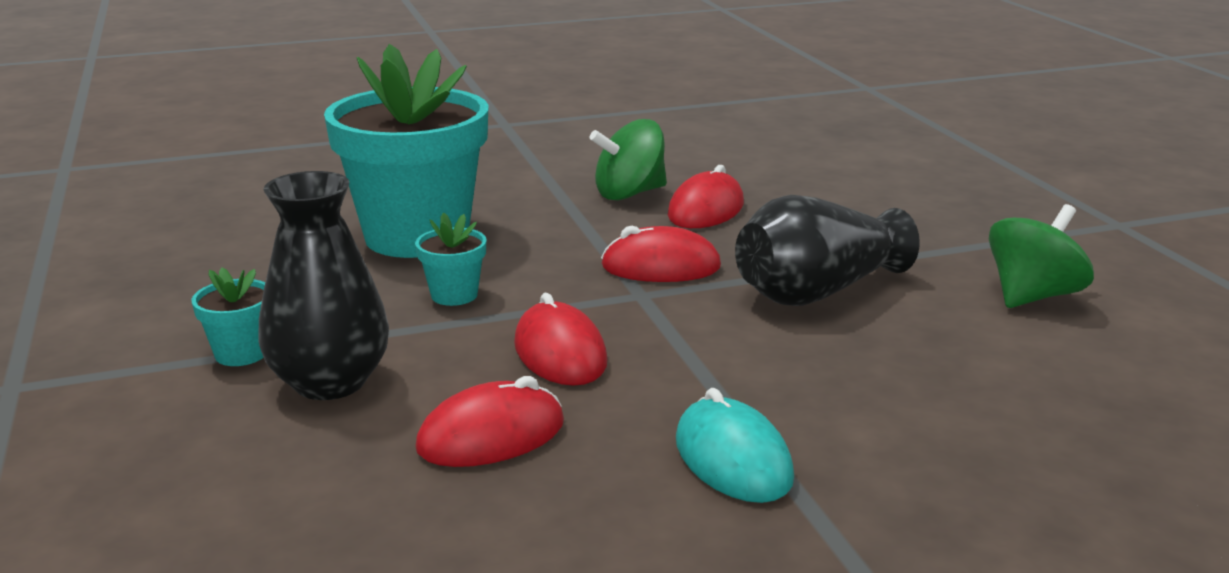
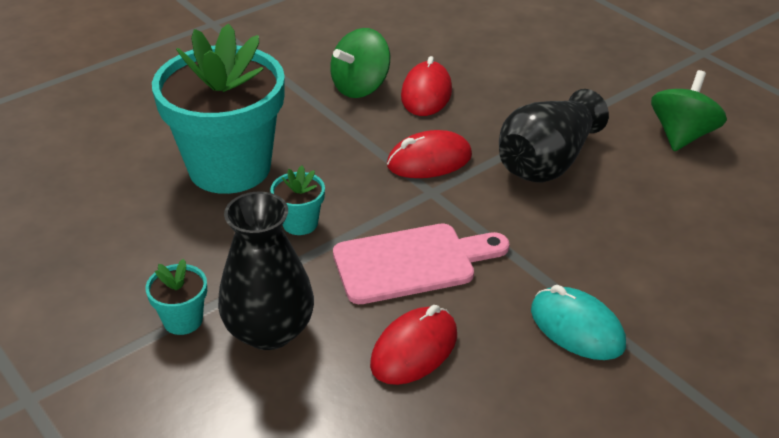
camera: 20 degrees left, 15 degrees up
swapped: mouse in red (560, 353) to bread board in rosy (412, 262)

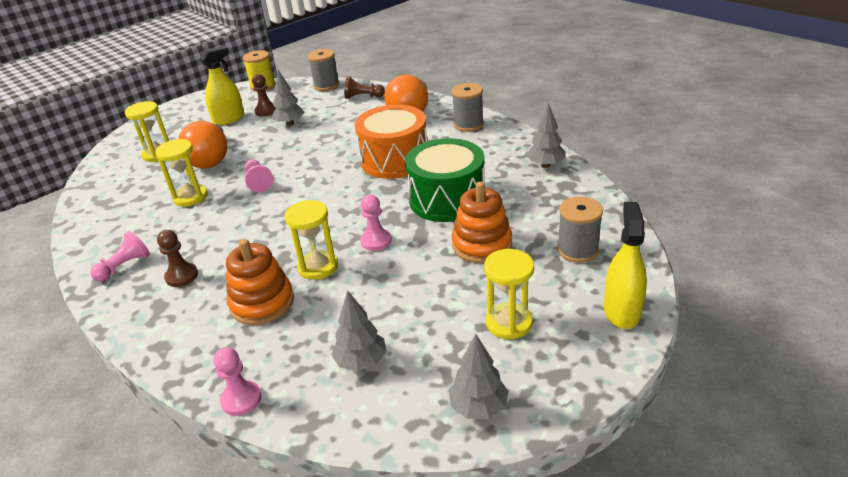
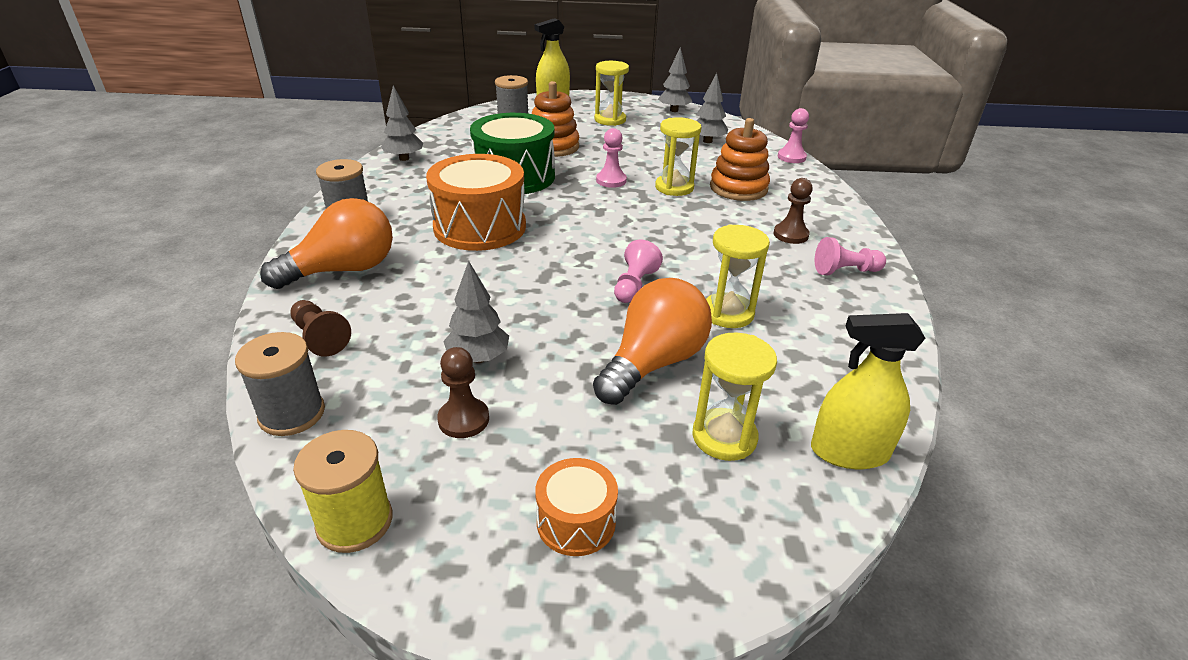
camera: 140 degrees left, 0 degrees up
new: snare drum in orange-coloured (576, 521)
shifted: spray bottle in golden (229, 119) to (849, 452)

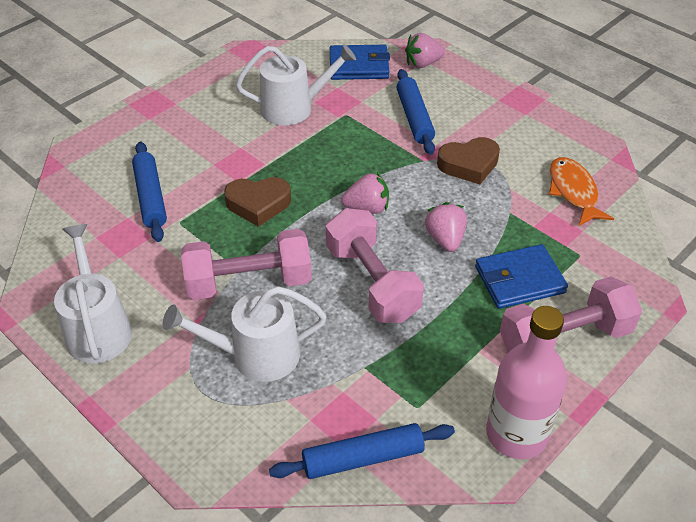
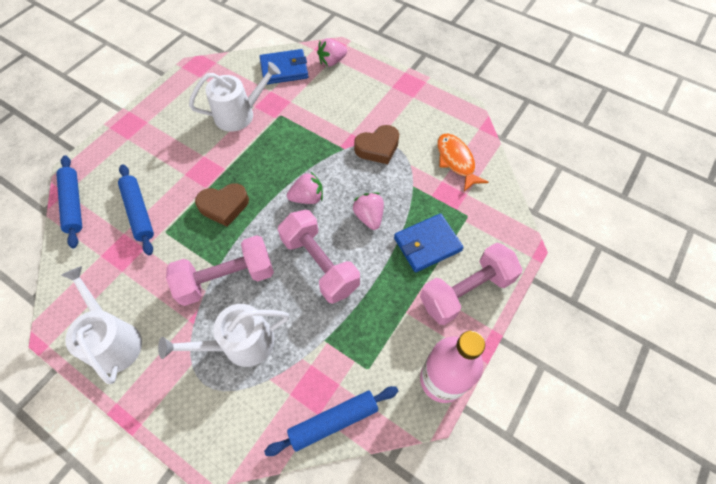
camera: 10 degrees left, 15 degrees up
shifted: pastry roller in blue (414, 118) to (74, 204)

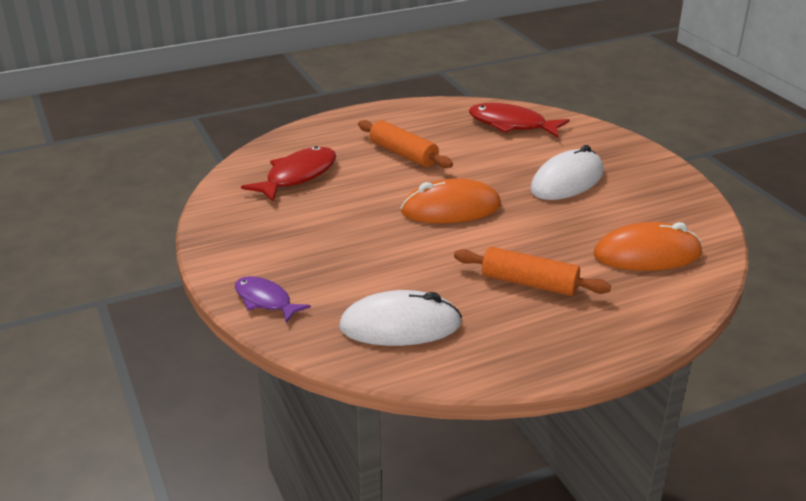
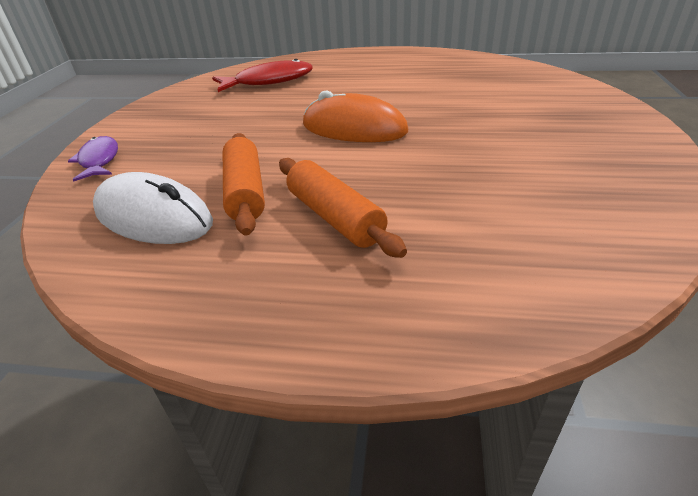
camera: 35 degrees right, 5 degrees up
gone: toy fish in red (511, 125); mouse in pure white (567, 181); mouse in orange-coloured (647, 254)
shifted: pastry roller in orange-coloured (403, 154) to (245, 192)

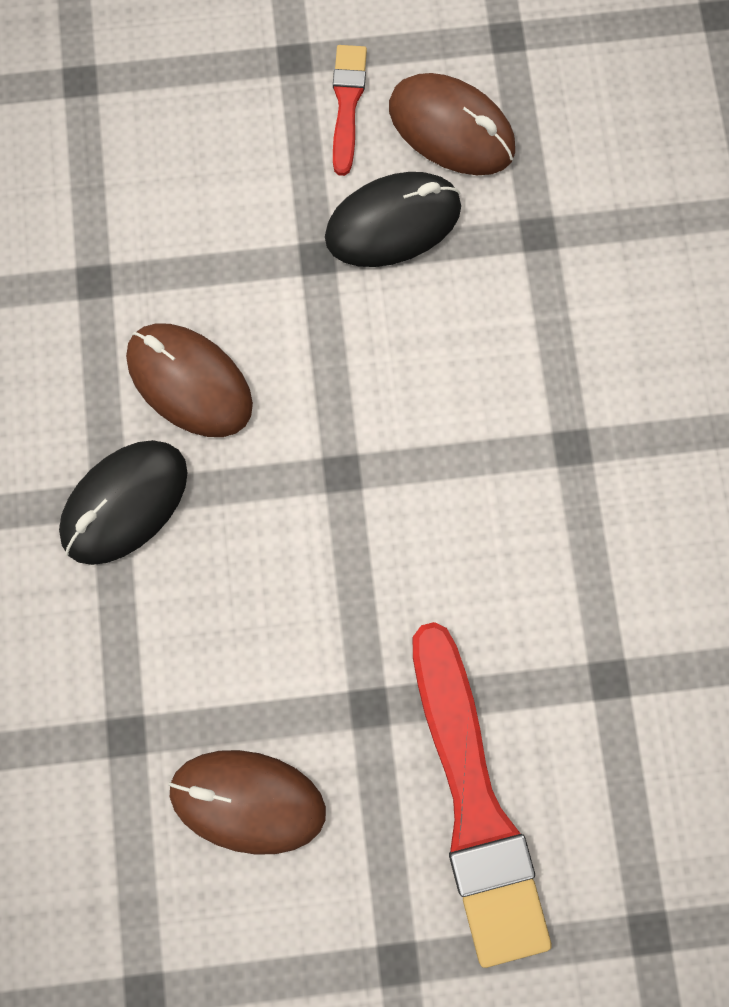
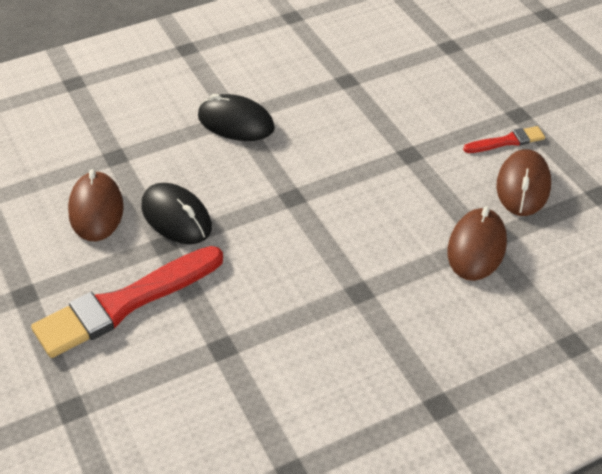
camera: 70 degrees right, 30 degrees down
shifted: mouse in jet-black (393, 223) to (176, 217); mouse in brown (189, 382) to (476, 247)

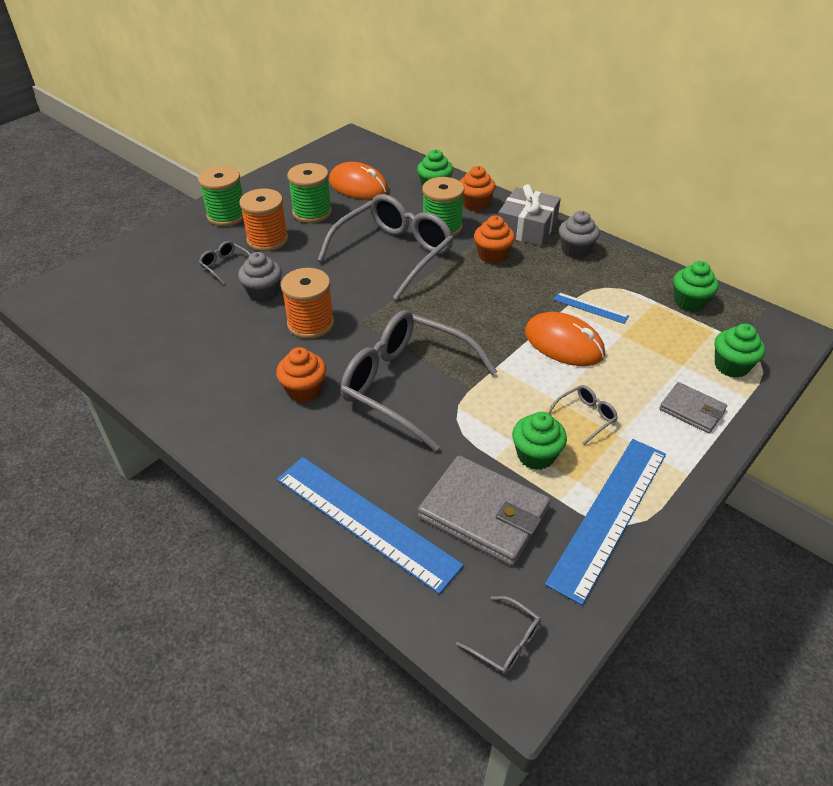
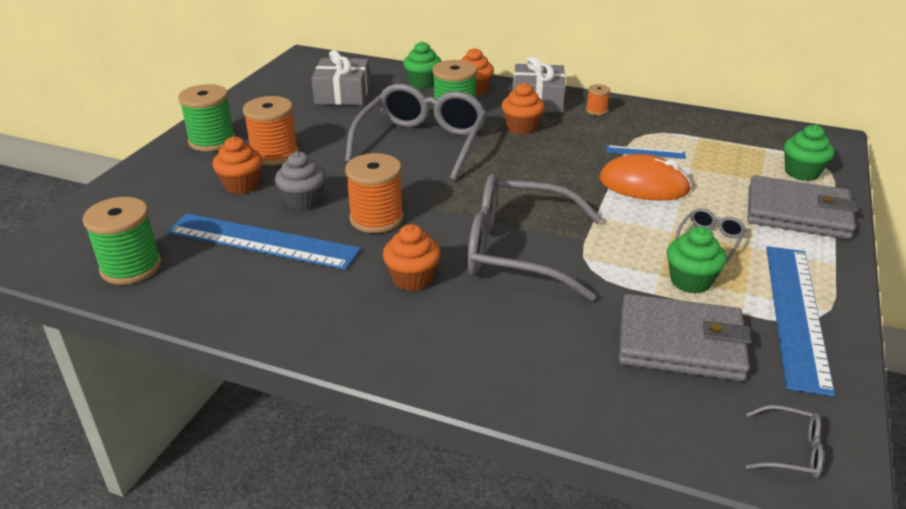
camera: 20 degrees left, 10 degrees down
gone: fairy cake in emerald (689, 302)
shifted: reel of thread in emerald (312, 212) to (131, 267); measuring stick in blue (366, 521) to (262, 241)
swapped: glasses in grey (225, 266) to fairy cake in orange-coloured (241, 185); mouse in orange-coloured (358, 186) to gift in grey (342, 94); fairy cake in grey (575, 250) to reel of thread in orange-coloured (596, 110)
scaled: wallet in grey (692, 410) = (797, 213) x1.77

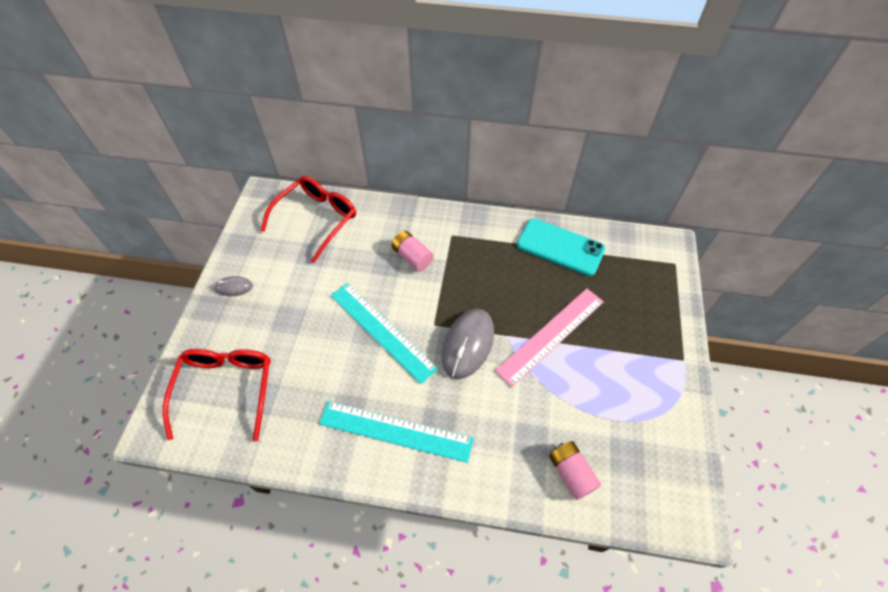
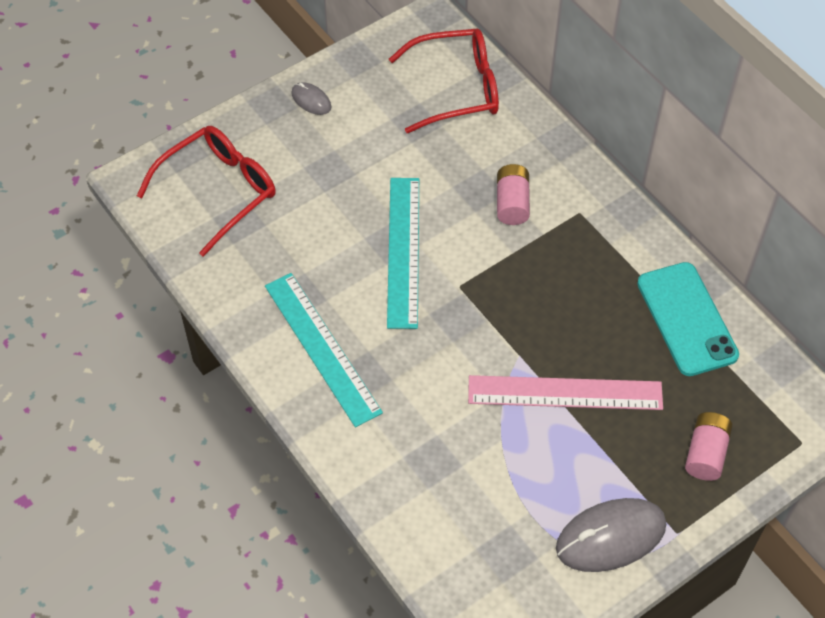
camera: 45 degrees right, 0 degrees up
shifted: mouse in grey (468, 344) to (611, 537); battery in rosy (571, 473) to (705, 453)

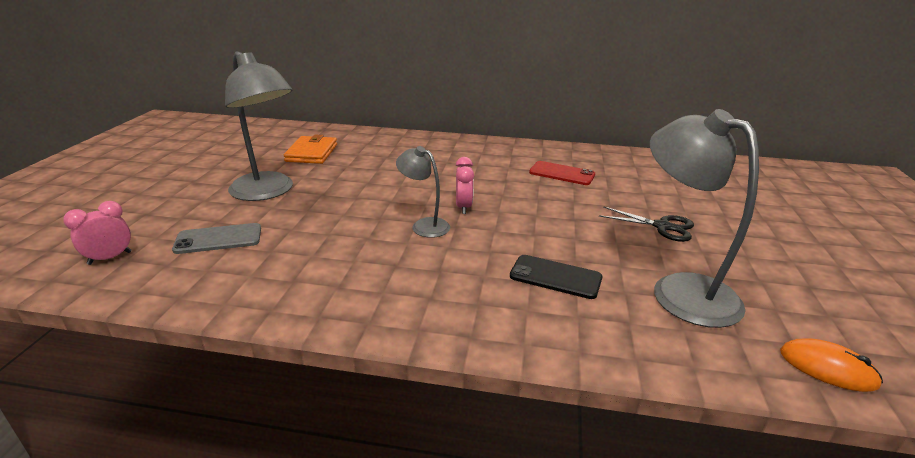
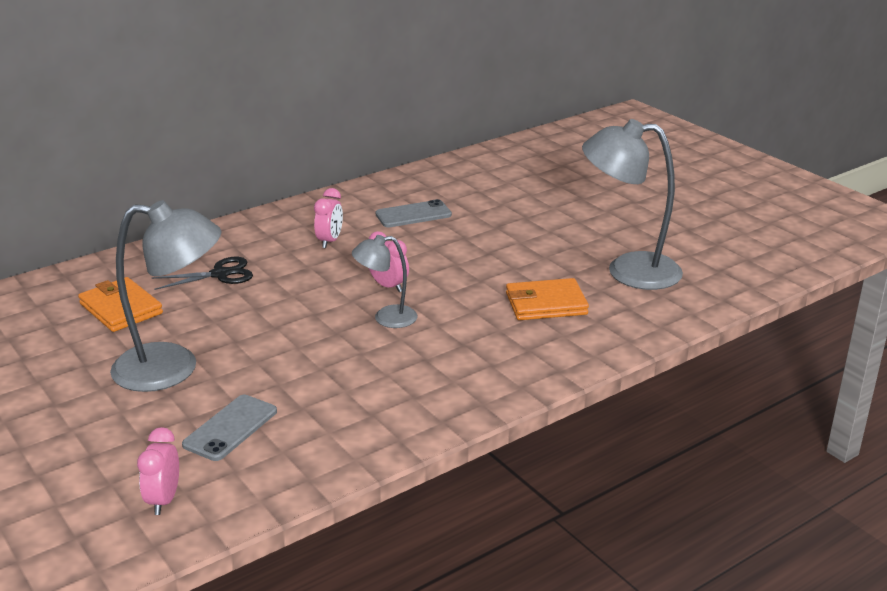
camera: 45 degrees left, 0 degrees up
gone: mouse in orange-coloured (827, 368)
new: clock in rosy (329, 241)
shifted: scissors in jet-black (662, 226) to (220, 274)
swapped: phone in jet-black (555, 277) to wallet in orange-coloured (546, 304)
repainted: phone in red (562, 173) to phone in grey (413, 214)

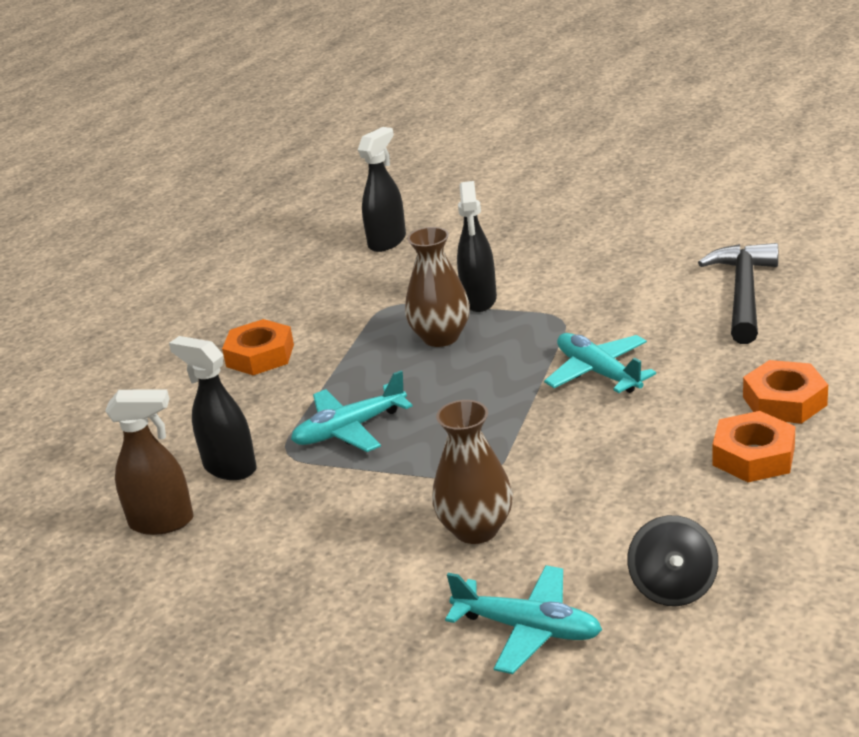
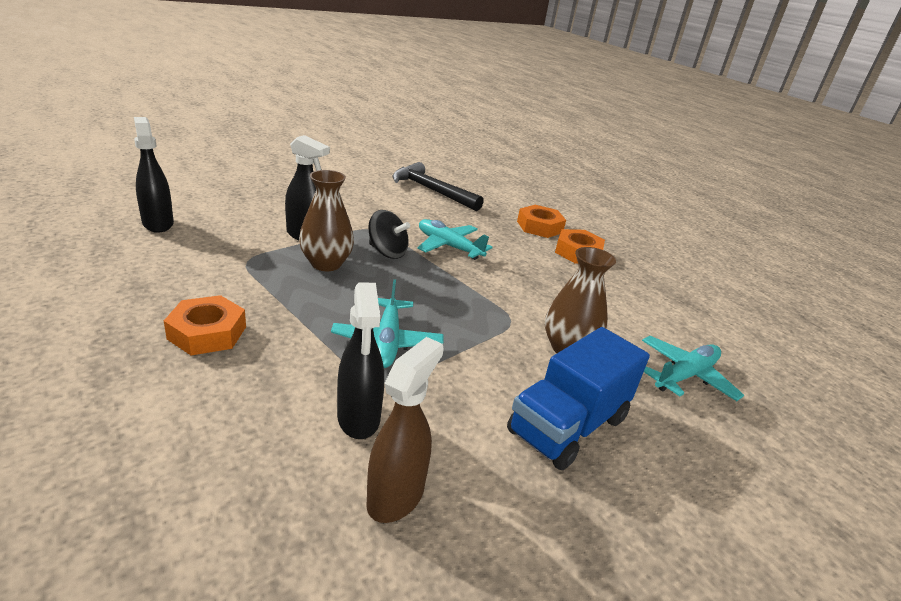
camera: 70 degrees left, 0 degrees up
new: lorry in blue (568, 426)
shifted: whirligig in jet-black (673, 587) to (387, 252)
rotated: spray bottle in jet-black (229, 467) = (359, 418) 75 degrees counterclockwise; toy plane in turquoise (598, 372) = (448, 246) 45 degrees clockwise

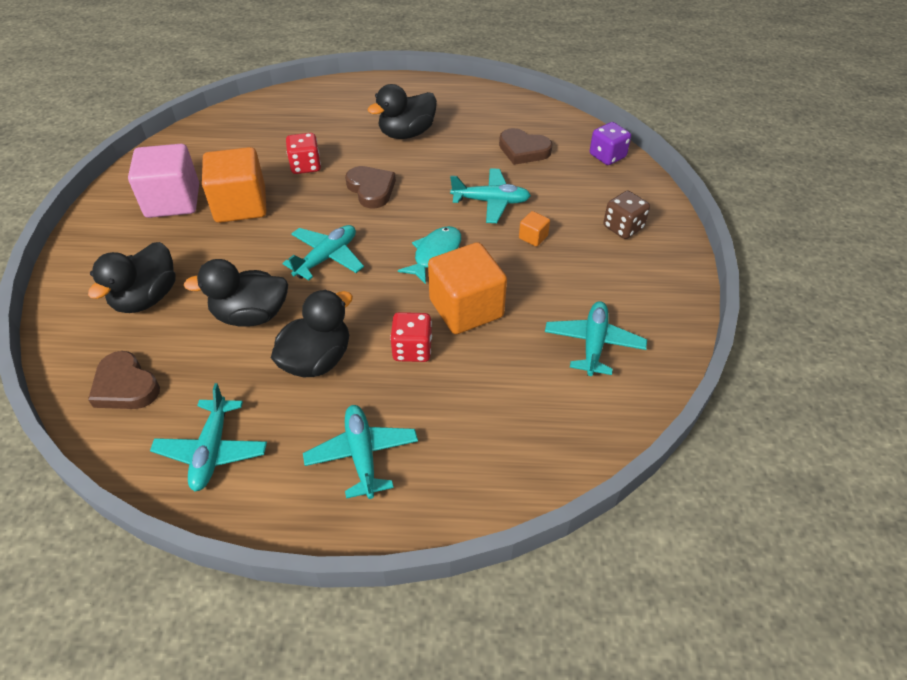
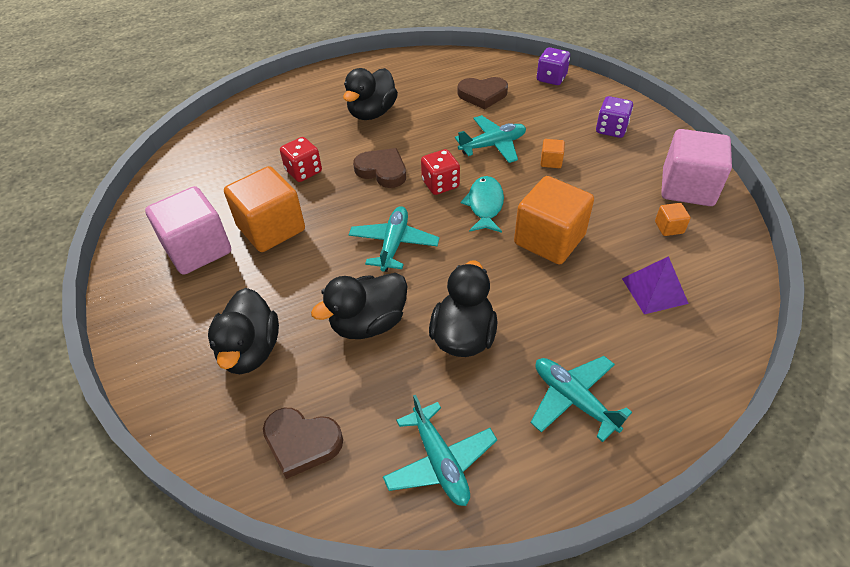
camera: 25 degrees left, 0 degrees up
new: solid pyramid in violet (654, 290); cube in rosy (687, 187)
shifted: dice in red (412, 349) to (440, 184)
swapped: toy plane in turquoise (593, 344) to cube in orange-coloured (669, 227)
repainted: dice in brown (623, 227) to dice in violet (611, 129)

